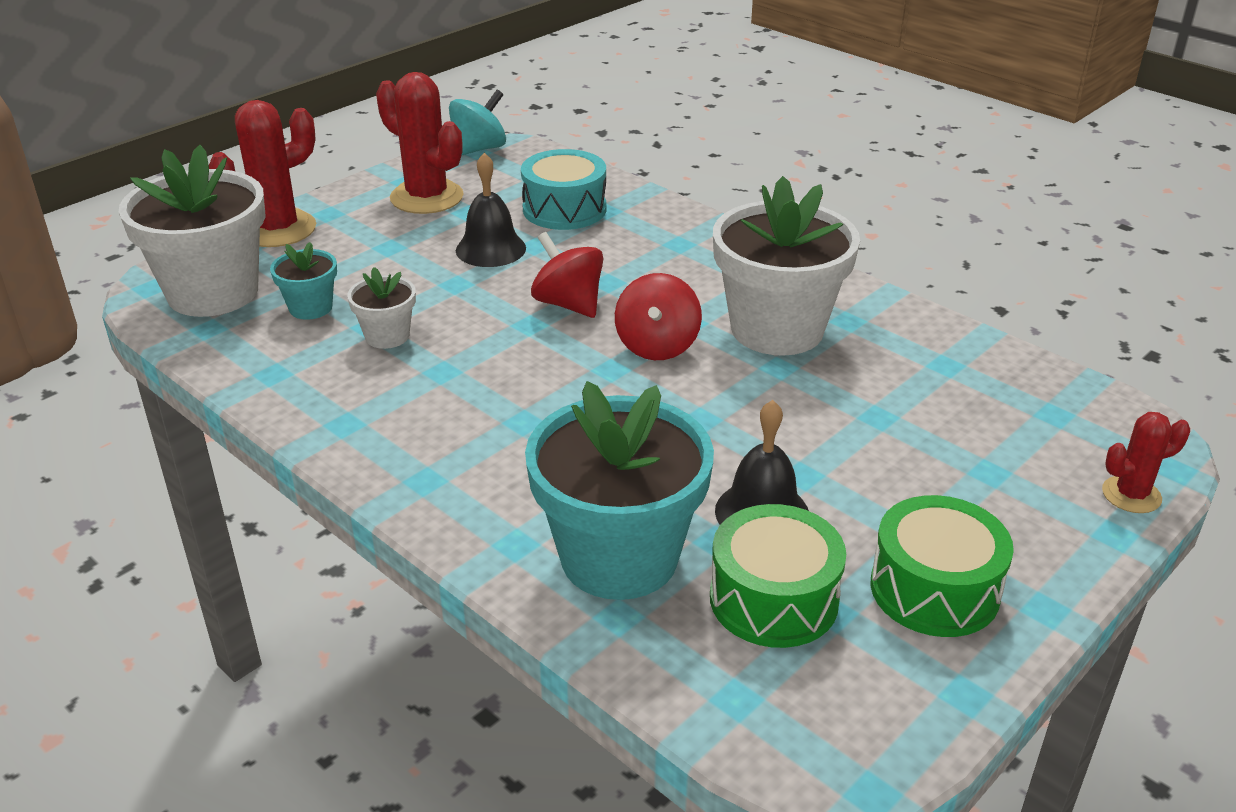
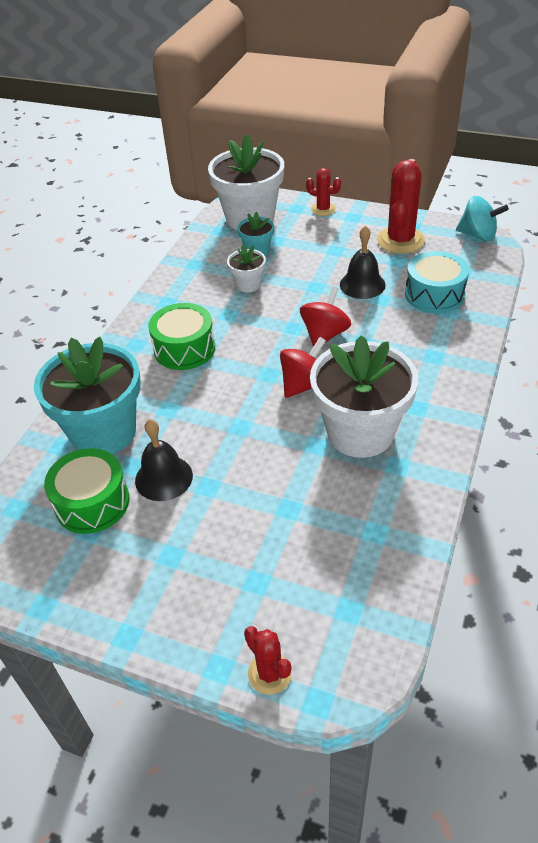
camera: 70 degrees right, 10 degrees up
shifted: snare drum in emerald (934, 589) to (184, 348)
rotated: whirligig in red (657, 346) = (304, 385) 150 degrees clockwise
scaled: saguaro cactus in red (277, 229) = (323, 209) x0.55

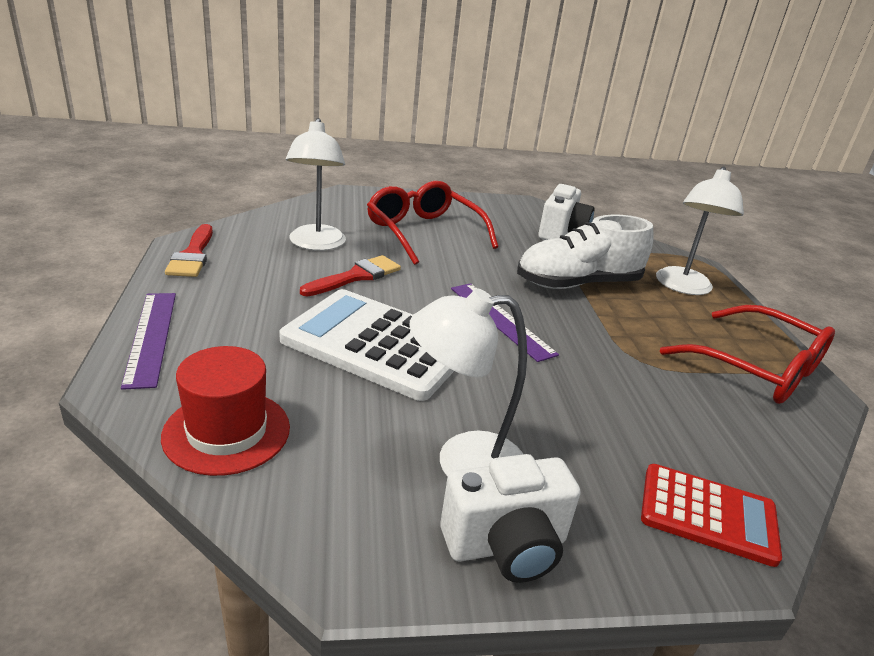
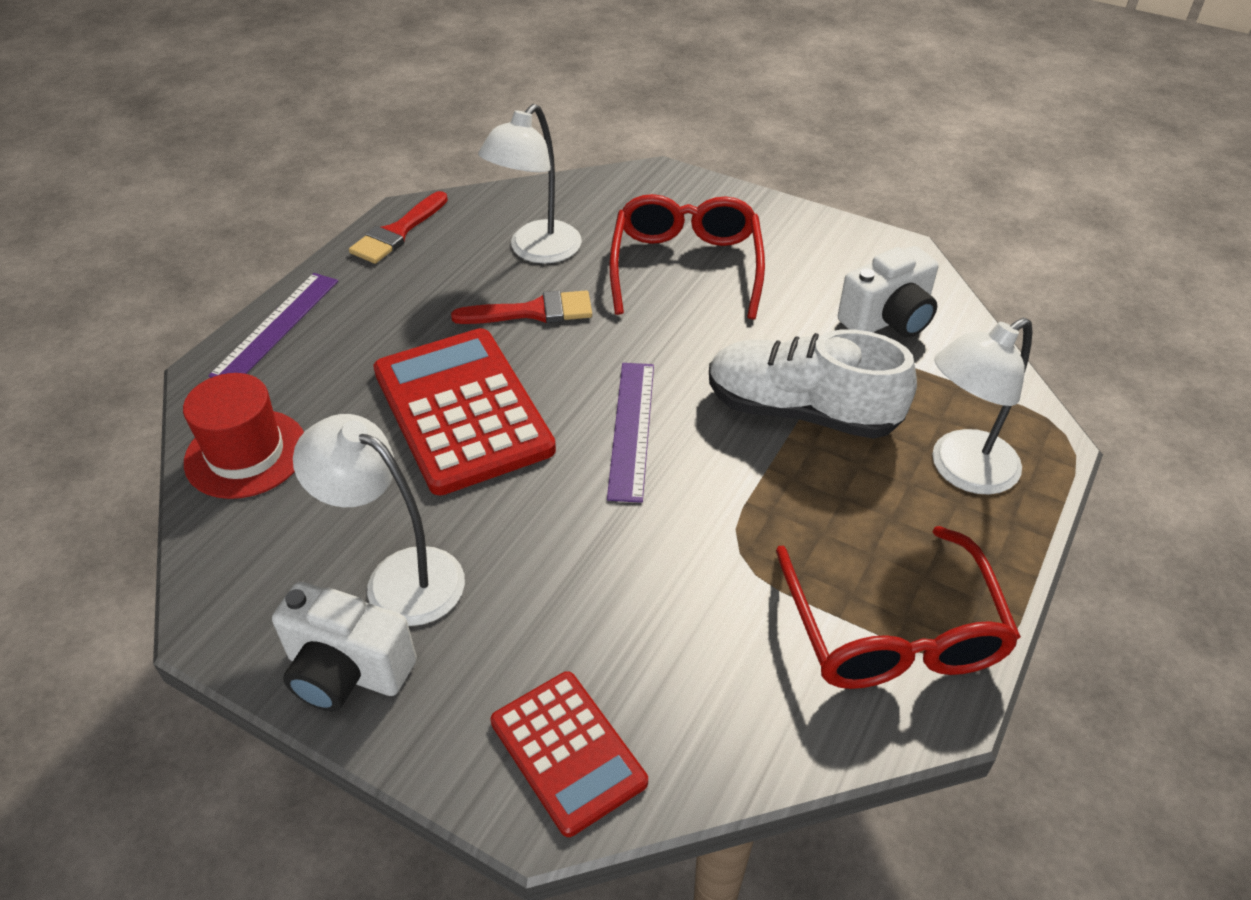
camera: 40 degrees right, 15 degrees up
repainted: adding machine in pure white (377, 344) to adding machine in red (462, 410)

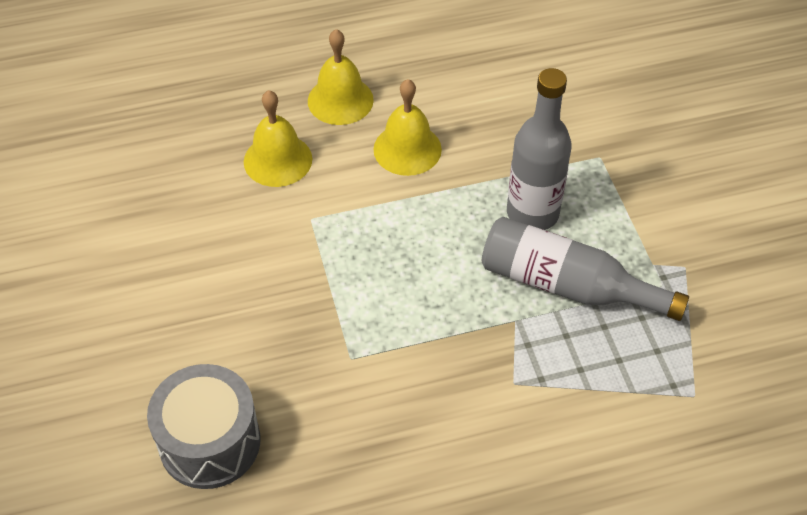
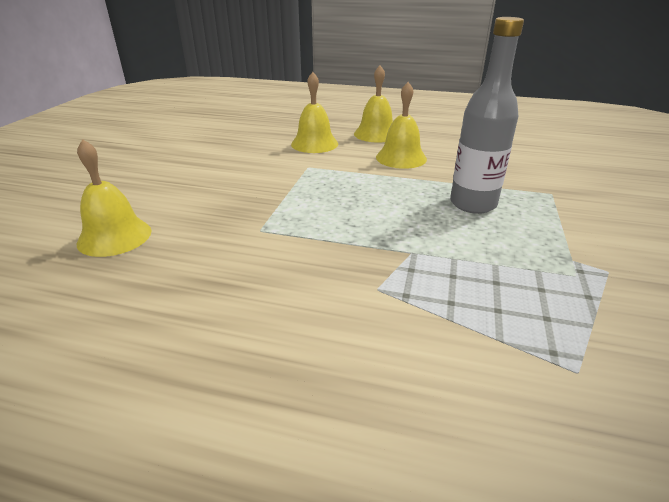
camera: 30 degrees right, 20 degrees down
gone: drink bottle in grey (567, 285)
swapped: snare drum in grey (210, 442) to bell in golden (114, 236)

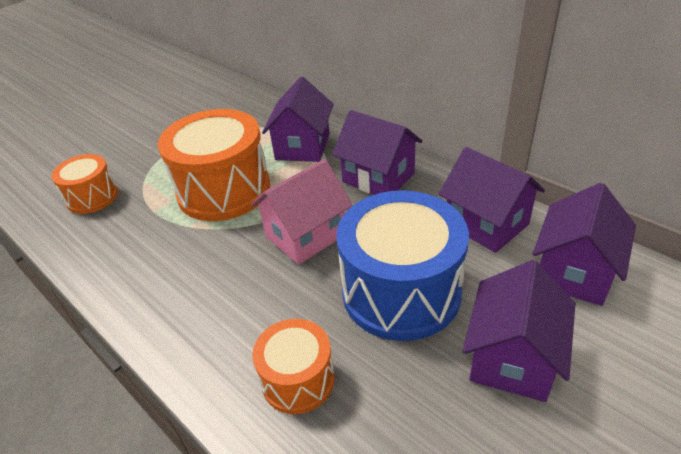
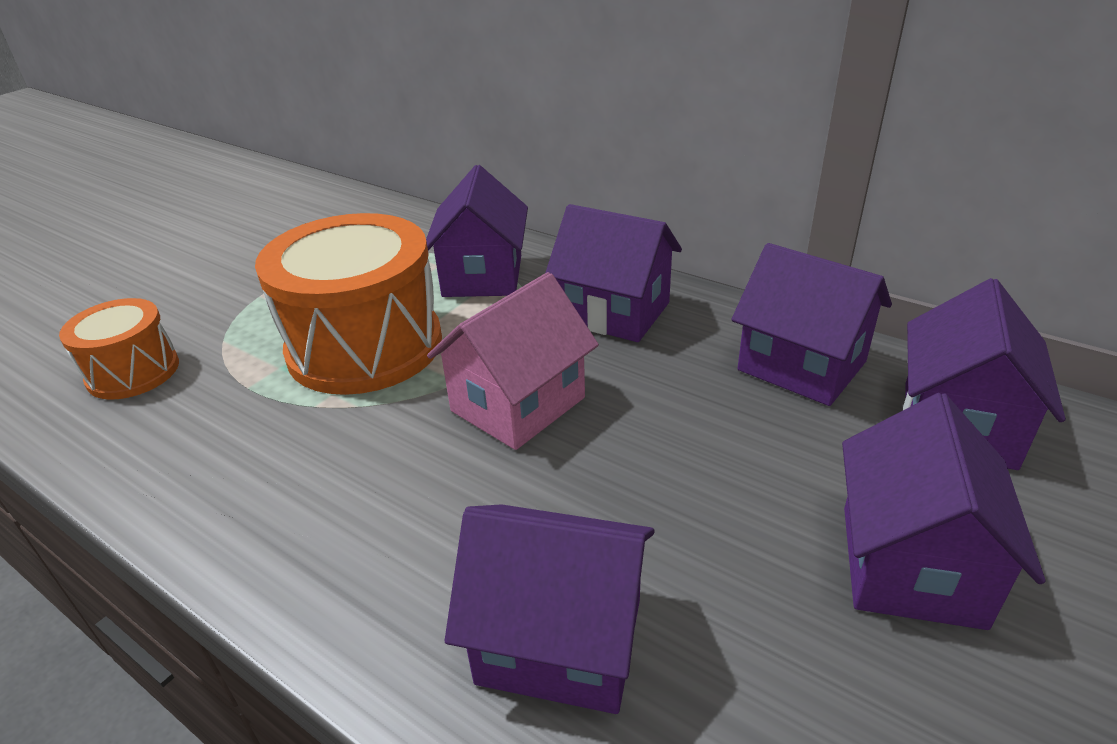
camera: 10 degrees left, 5 degrees down
gone: snare drum in blue (401, 292)
swapped: snare drum in orange-coloured (298, 380) to house in violet (559, 640)

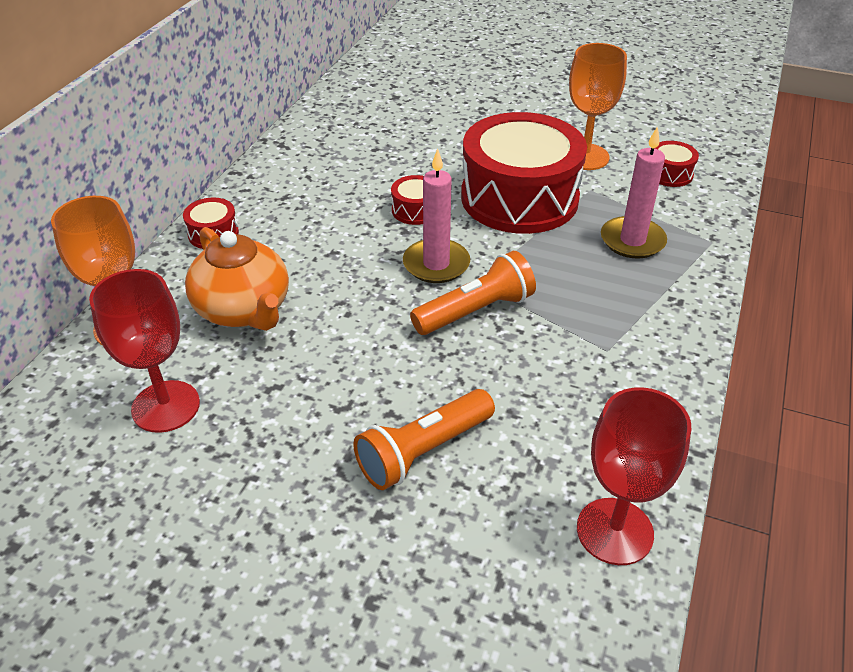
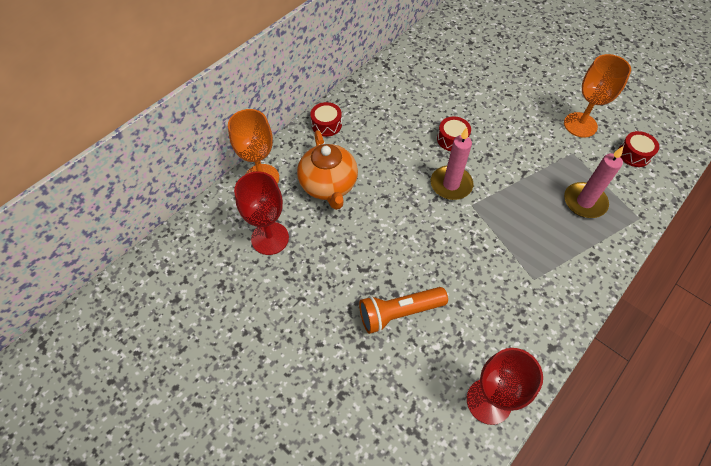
camera: 20 degrees right, 15 degrees up
gone: torch in orange-coloured (475, 311); snare drum in red (519, 198)

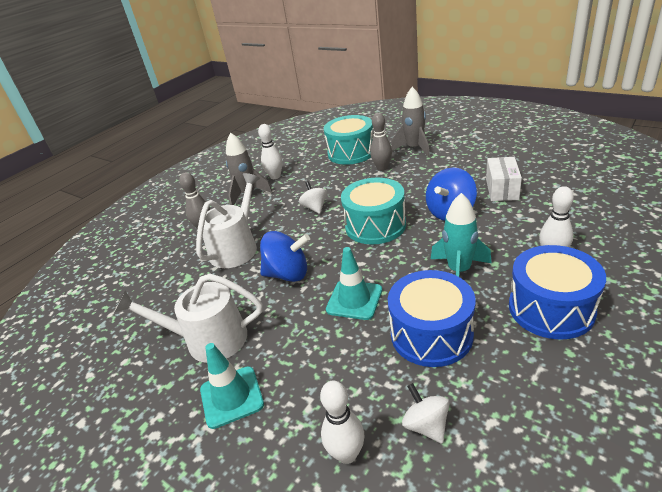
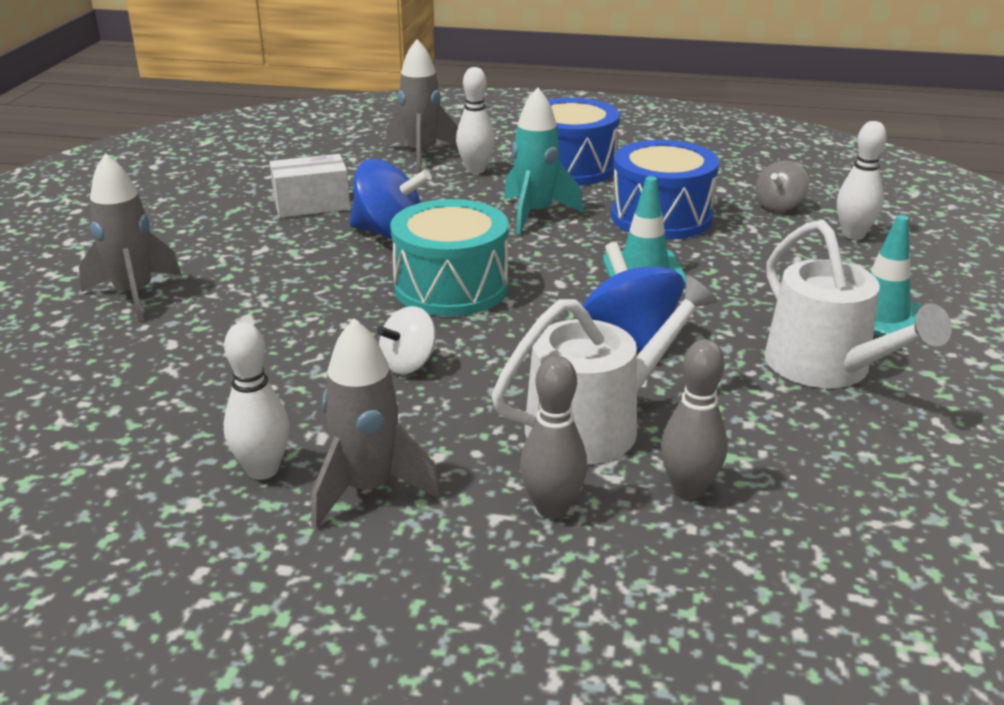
camera: 120 degrees left, 5 degrees down
gone: snare drum in turquoise (351, 152)
new: spaceship in grey (421, 154)
shifted: skittle in grey (382, 168) to (688, 489)
repainted: whirligig in pure white (426, 425) to whirligig in grey (779, 206)
rotated: sprinkling can in pure white (236, 248) = (594, 424) 150 degrees clockwise

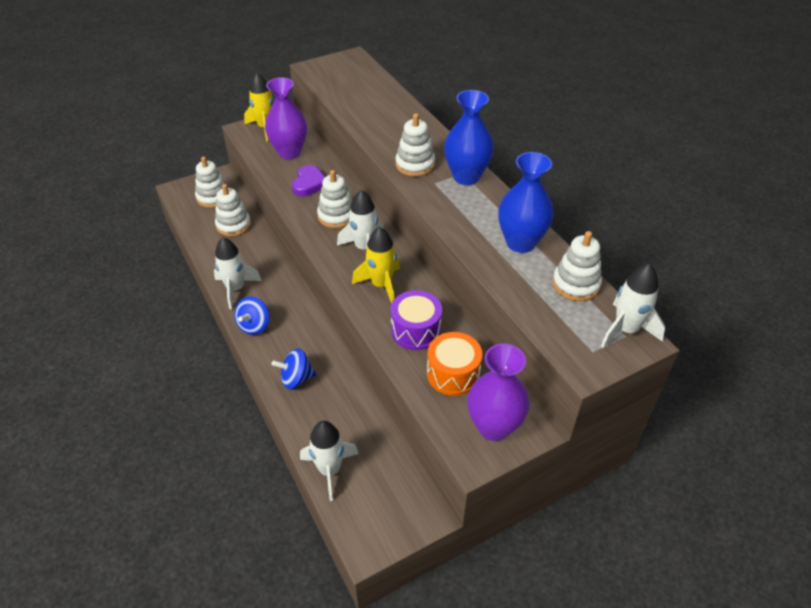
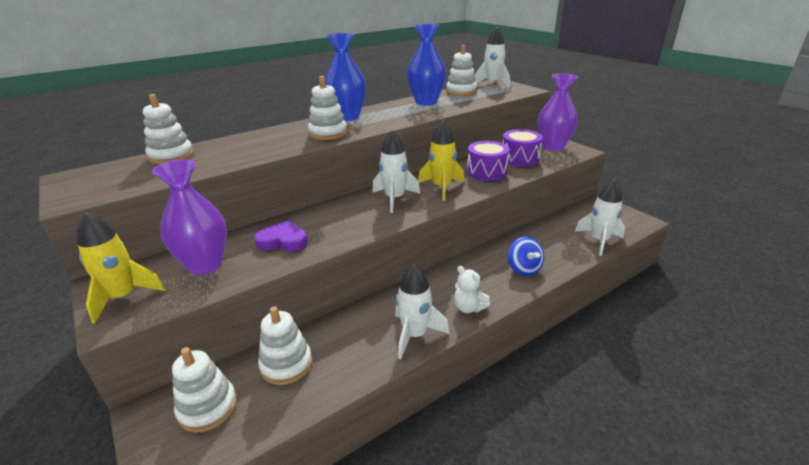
camera: 95 degrees left, 15 degrees down
shifted: ring stacker in pure white (336, 216) to (171, 156)
swapped: whirligig in blue (254, 326) to stuffed bear in pure white (468, 308)
repainted: snare drum in orange-coloured (453, 374) to snare drum in violet (519, 158)

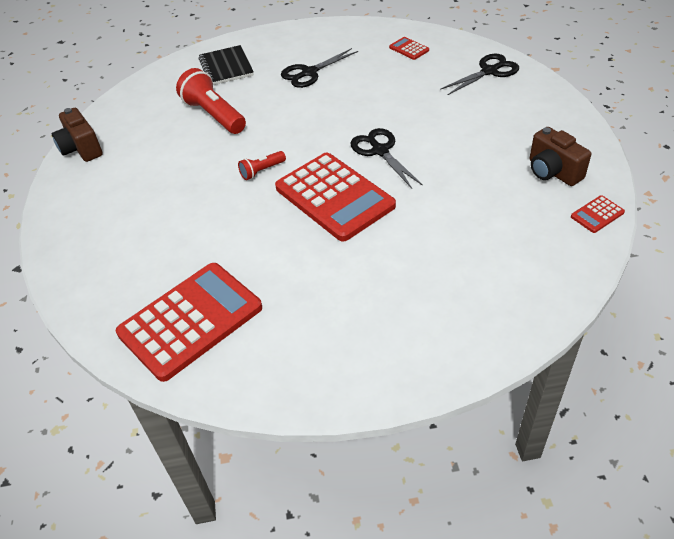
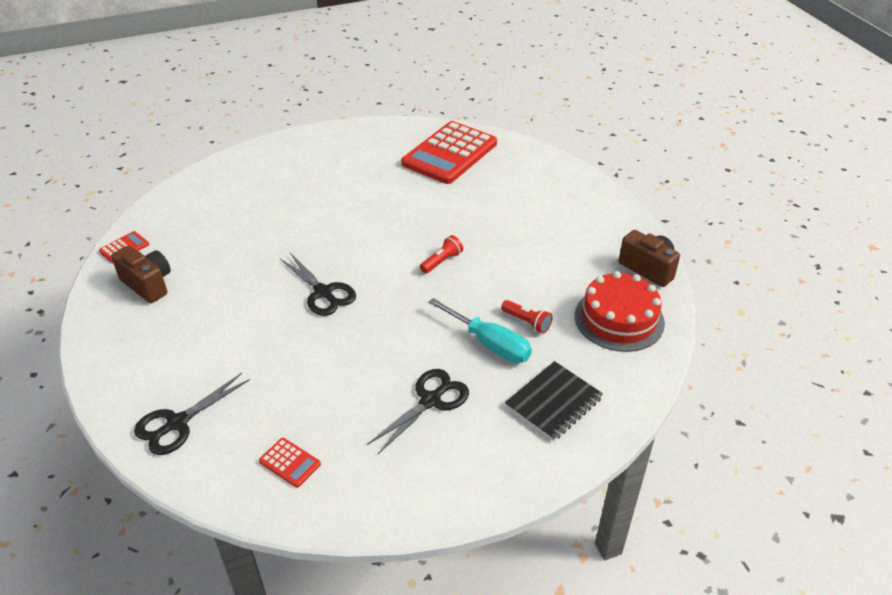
camera: 165 degrees right, 5 degrees down
gone: adding machine in red (334, 197)
new: flat screwdriver in turquoise (489, 343); gateau in red (619, 319)
rotated: notepad in jet-black (226, 67) = (553, 402) 75 degrees clockwise
scaled: torch in red (214, 115) = (527, 322) x0.52

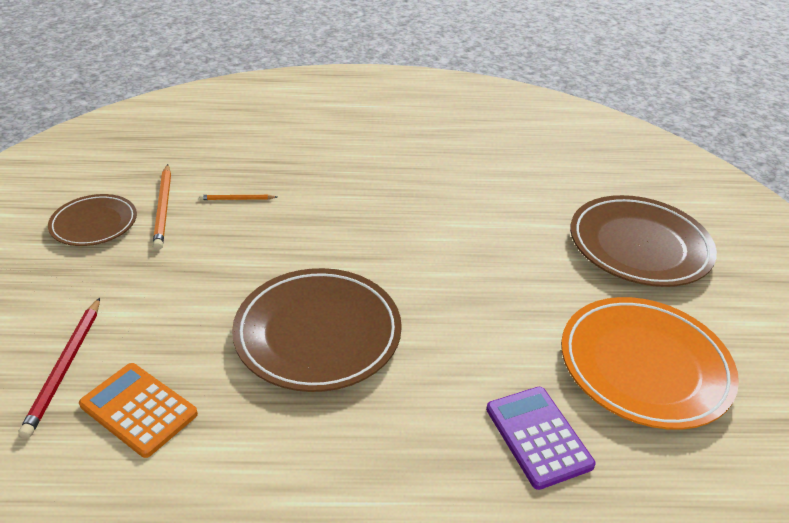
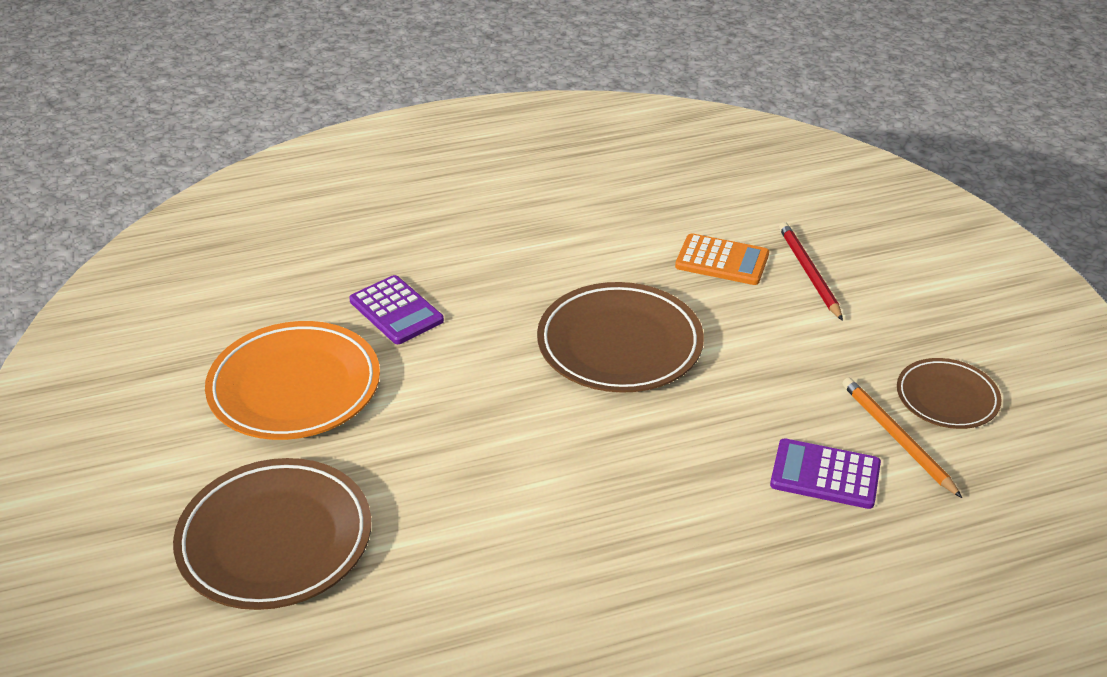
camera: 165 degrees right, 0 degrees up
swapped: wooden pencil in orange-coloured (237, 199) to adding machine in violet (825, 475)

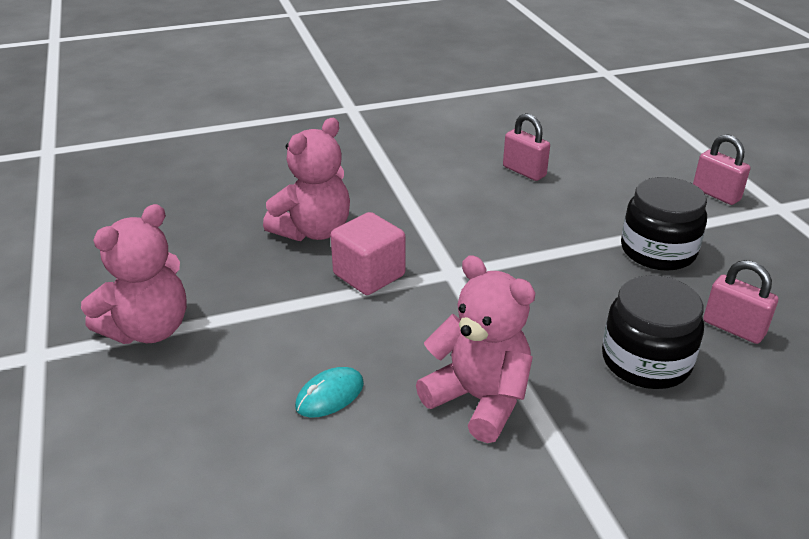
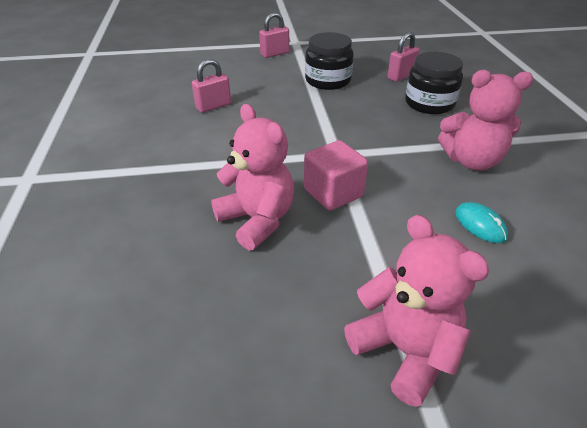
camera: 80 degrees left, 5 degrees up
rotated: stuffed bear in rosy (479, 399) = (471, 161) 135 degrees counterclockwise

